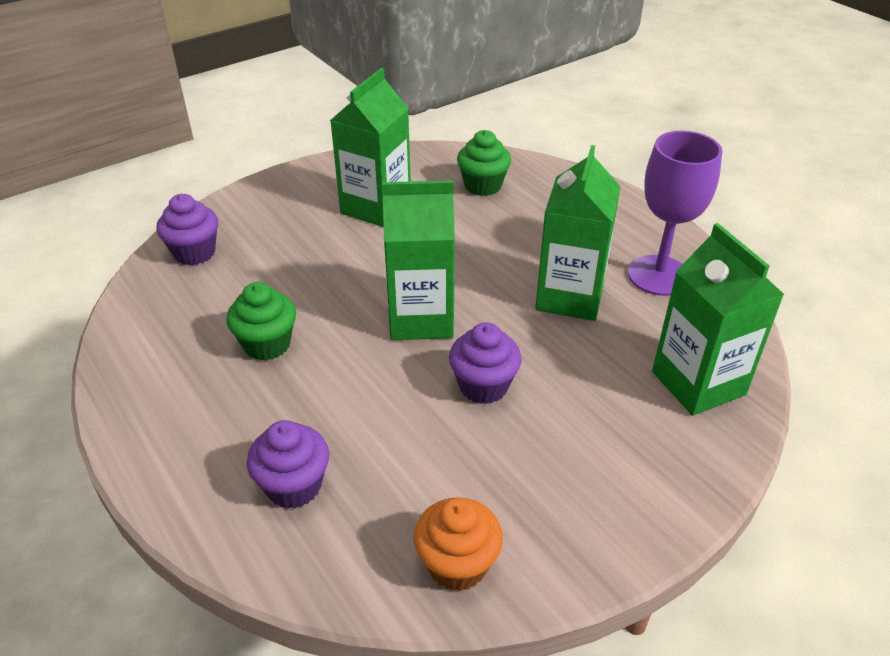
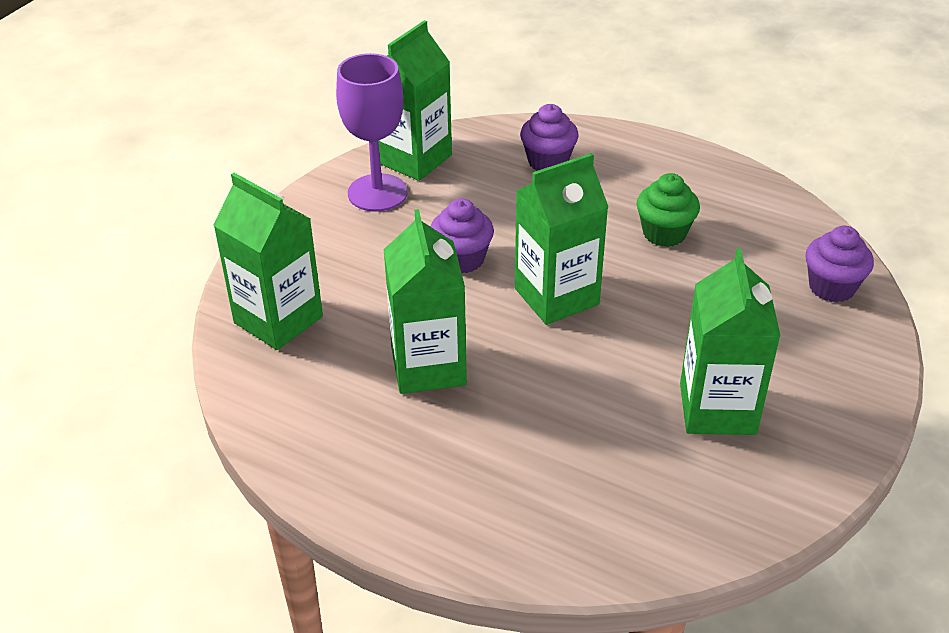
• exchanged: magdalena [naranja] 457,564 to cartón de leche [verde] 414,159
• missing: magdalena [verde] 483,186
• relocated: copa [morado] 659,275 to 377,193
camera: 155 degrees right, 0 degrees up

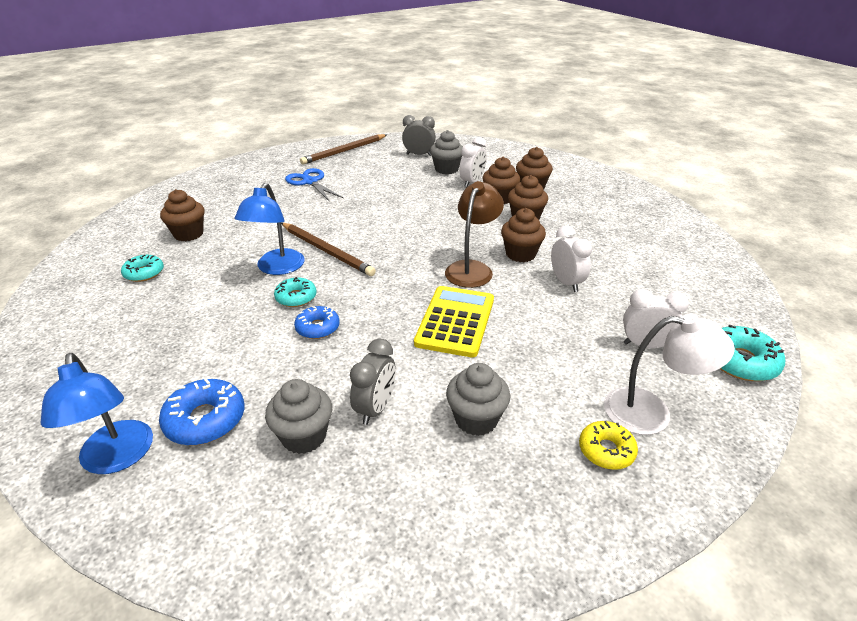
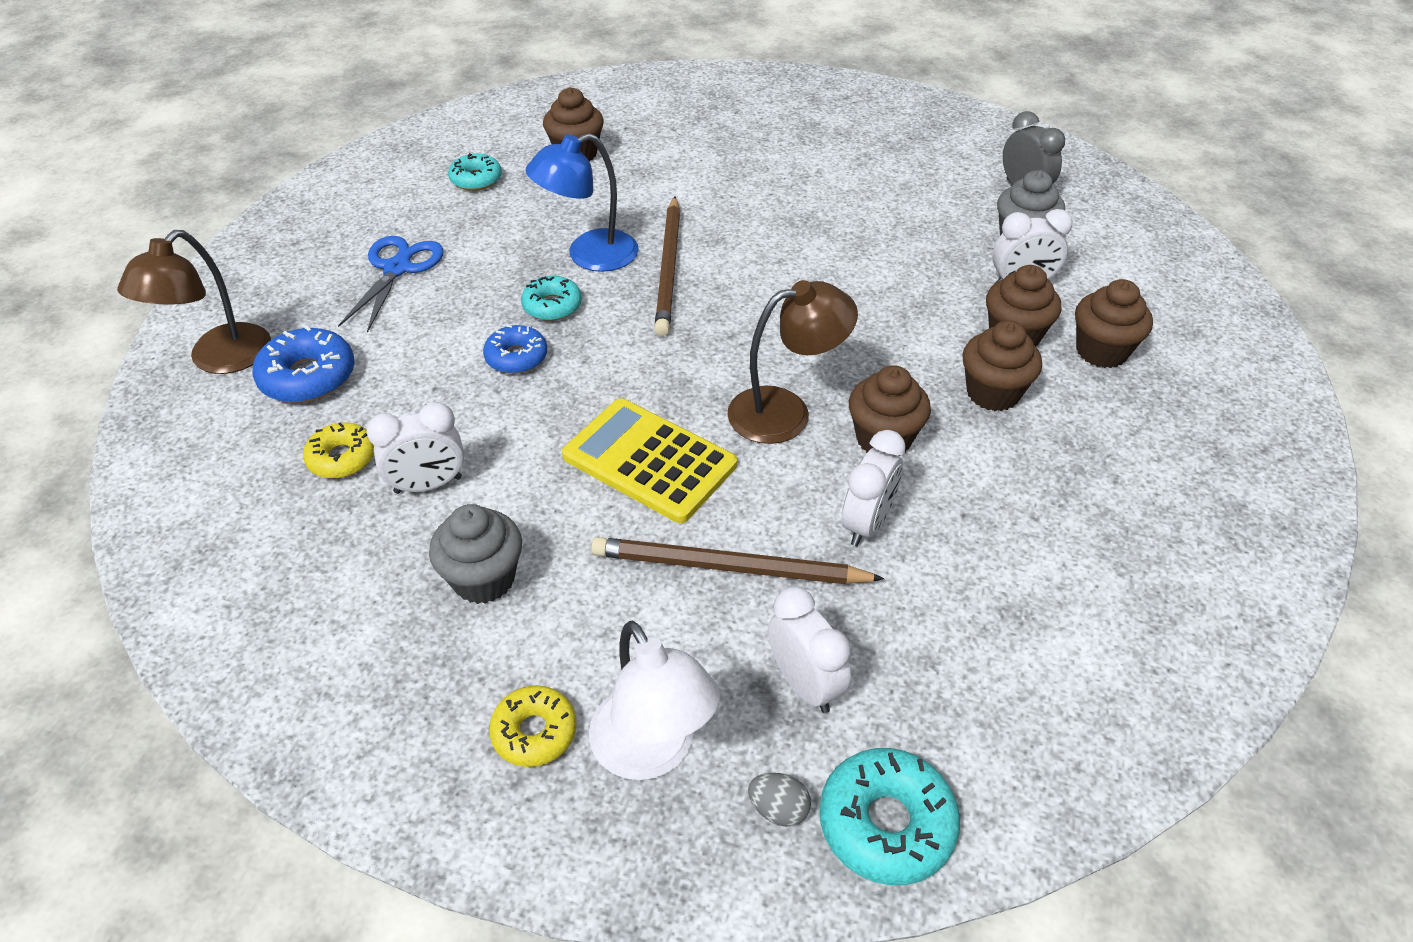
• colour: lámpara [azul] 117,458 to lámpara [marrón] 219,359
• exchanged: magdalena [gris] 304,436 to rosquilla [amarillo] 342,458
• relocated: tijeras [azul] 310,182 to 397,268
• relocated: lápiz [marrón] 344,151 to 728,567
• colour: despertador [gris] 375,408 to despertador [blanco] 428,485
• spun: calculadora [amarillo] 455,321 = 649,461 120 degrees counterclockwise
• appeared: huevo [gris] 778,809
camera: 50 degrees right, 10 degrees up

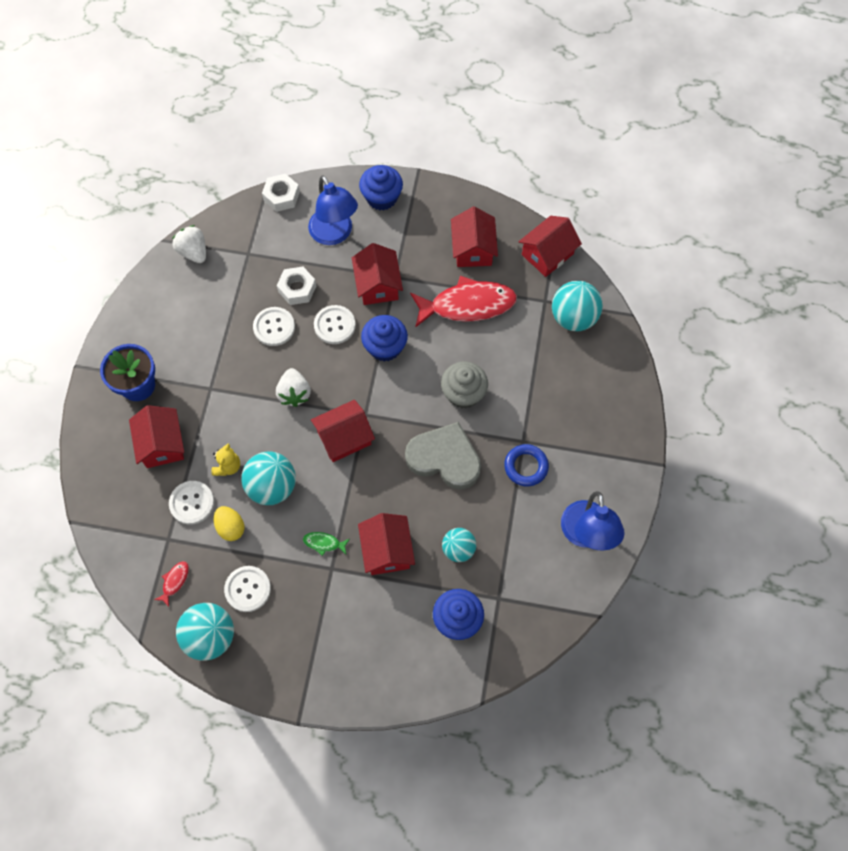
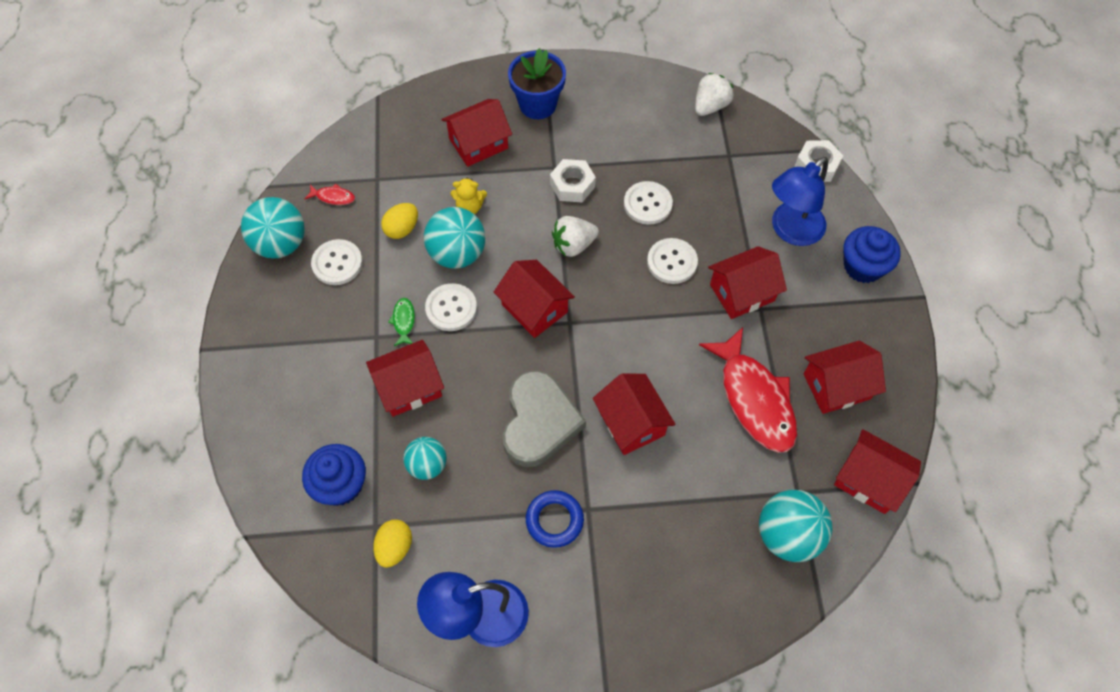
• relocated: botón [blanco] 192,503 to 451,308
• relocated: tuerca [blanco] 297,289 to 572,185
• missing: magdalena [azul] 385,347
• exchanged: magdalena [gris] 463,393 to casa [rojo] 631,423
• appeared: huevo [amarillo] 395,547
camera: 75 degrees right, 5 degrees down

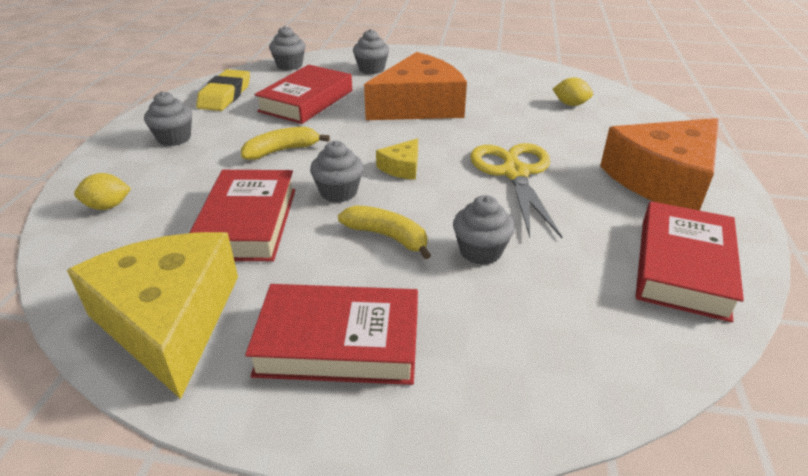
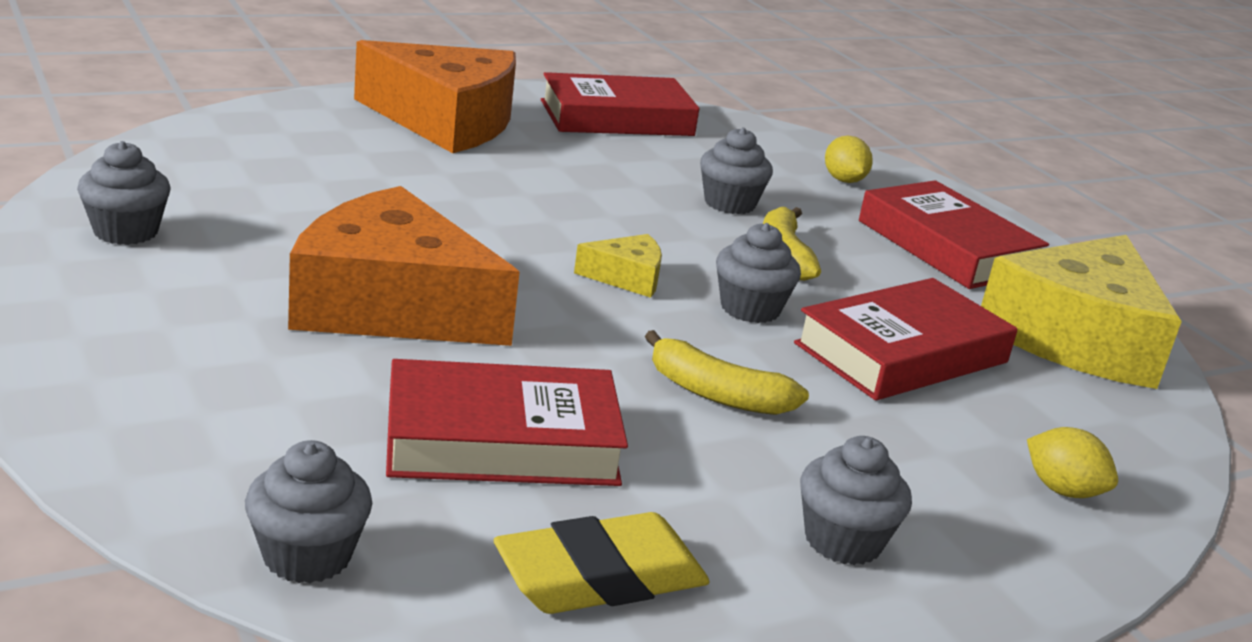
• relocated: magdalena [gris] 371,69 to 126,231
• missing: tijeras [amarillo] 515,173
• relocated: limón [amarillo] 570,104 to 843,180
camera: 130 degrees left, 10 degrees down

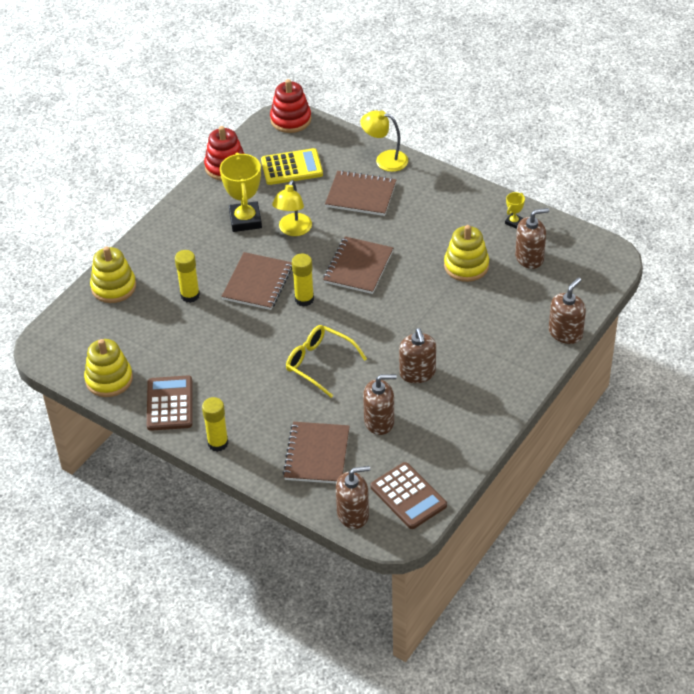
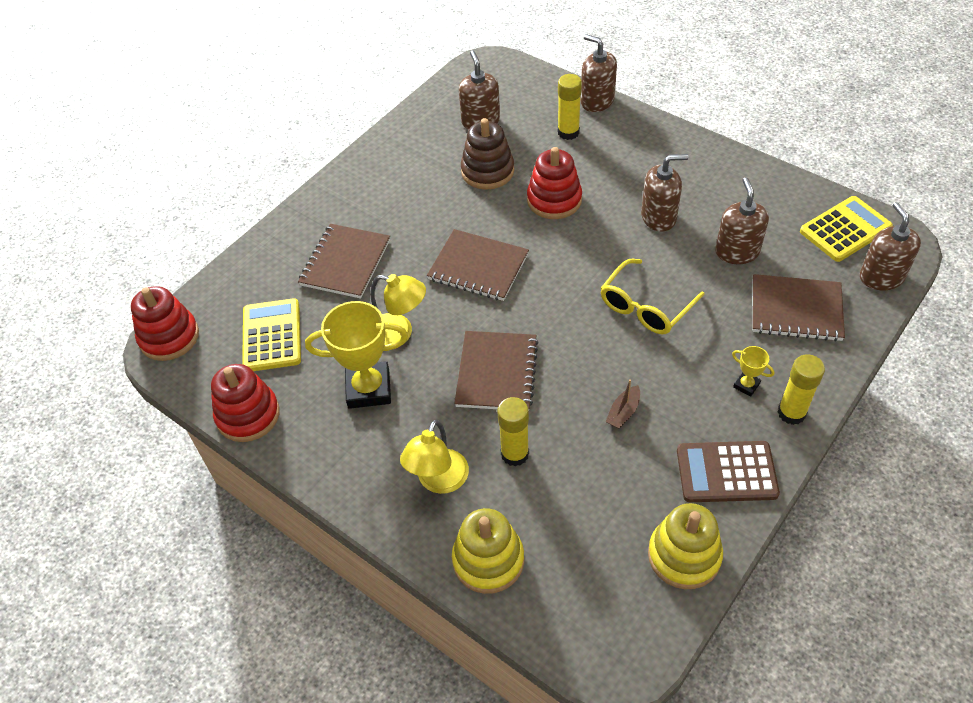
• spun: cuaderno [marrón] 258,283 = 497,373 75 degrees clockwise
• relocated: barra de pegamento [amarillo] 304,299 to 568,132
• relocated: lámpara [amarillo] 385,159 to 438,481
• colour: calculadora [marrón] 408,496 to calculadora [amarillo] 845,229
• colour: juguete apilable [amarillo] 466,266 to juguete apilable [marrón] 487,171
• relocated: trofeo [amarillo] 514,222 to 746,385
• appeared: juguete apilable [rojo] 554,200
• appeared: barco [marrón] 623,412
camera: 85 degrees left, 5 degrees up

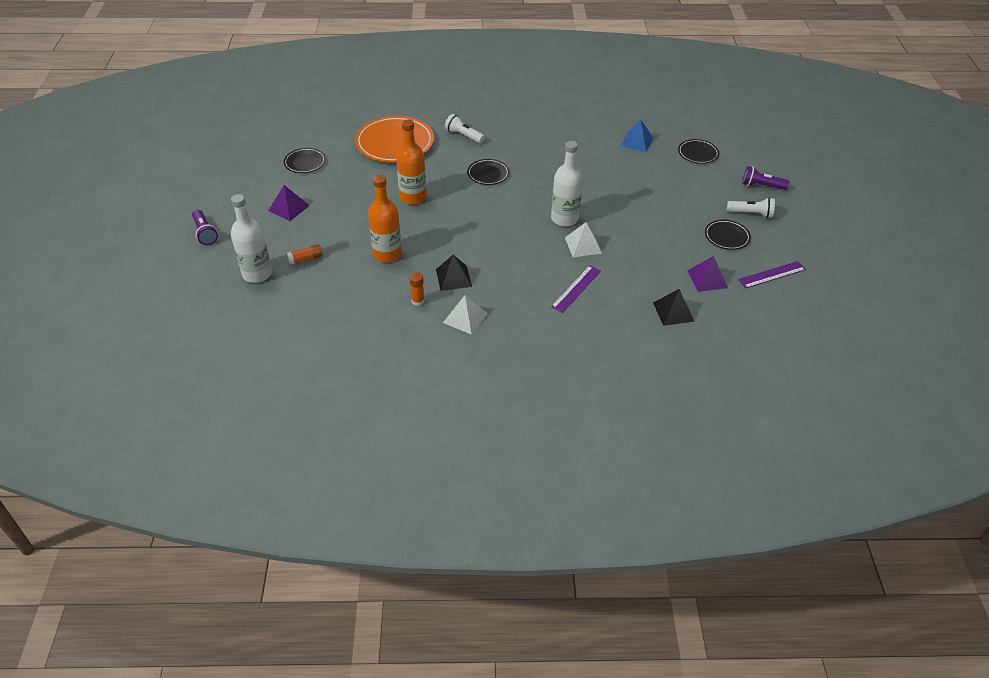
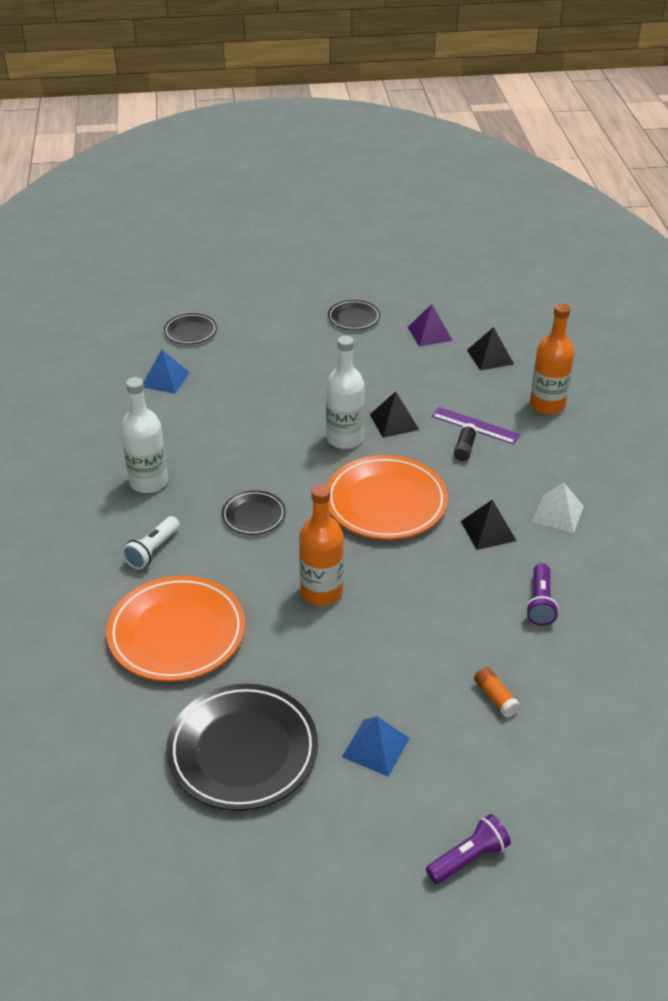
• relocated: botella [blanco] 257,274 to 148,482
• colour: pirámide [morado] 288,208 to pirámide [azul] 375,747
• size: plato [negro] 305,163 = 243,751 x1.94
• relocated: botella [naranja] 387,254 to 547,405
• missing: barra de pegamento [naranja] 418,301
• colour: pirámide [blanco] 583,245 to pirámide [negro] 394,422
• missing: lámpara de mano [blanco] 751,213
• missing: regla [morado] 772,275
• relocated: lámpara de mano [morado] 761,186 to 540,603
• appeared: plato [naranja] 386,502
• appeared: barra de pegamento [negro] 464,448
camera: 95 degrees left, 5 degrees down

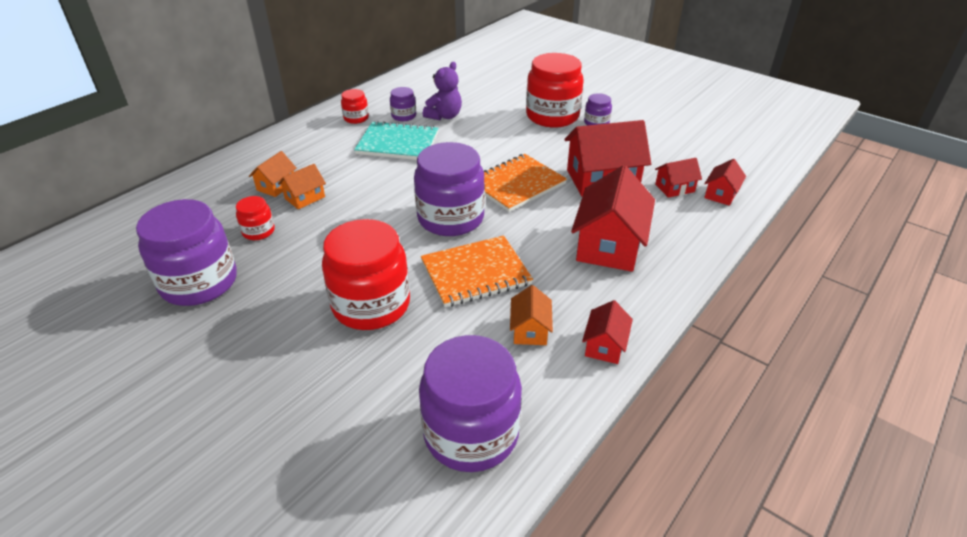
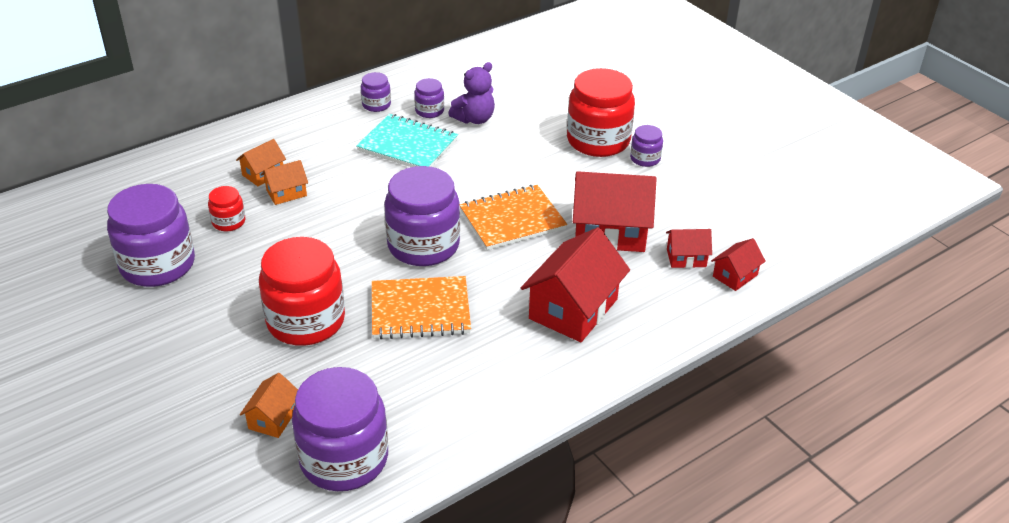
• colour: tarro [rojo] 356,118 to tarro [morado] 376,105
• relocated: casa [naranja] 530,330 to 273,418
• missing: casa [rojo] 604,345
camera: 15 degrees right, 0 degrees up

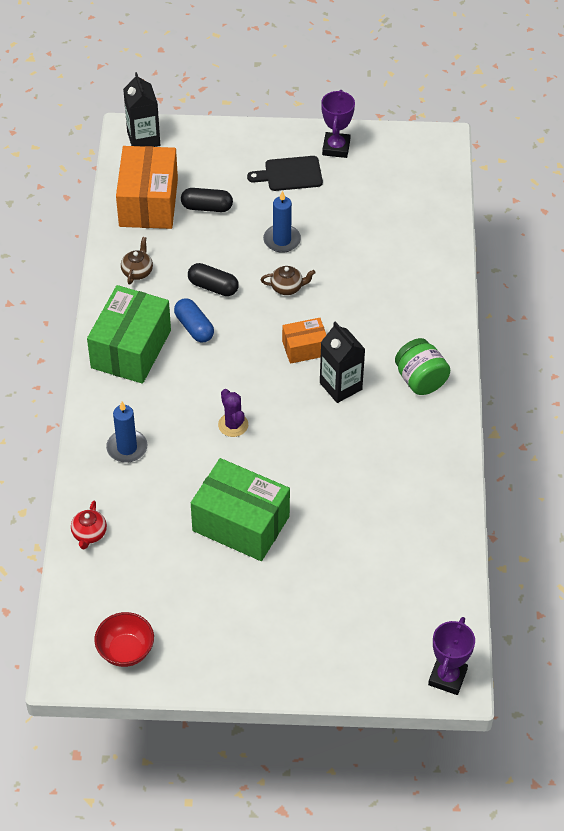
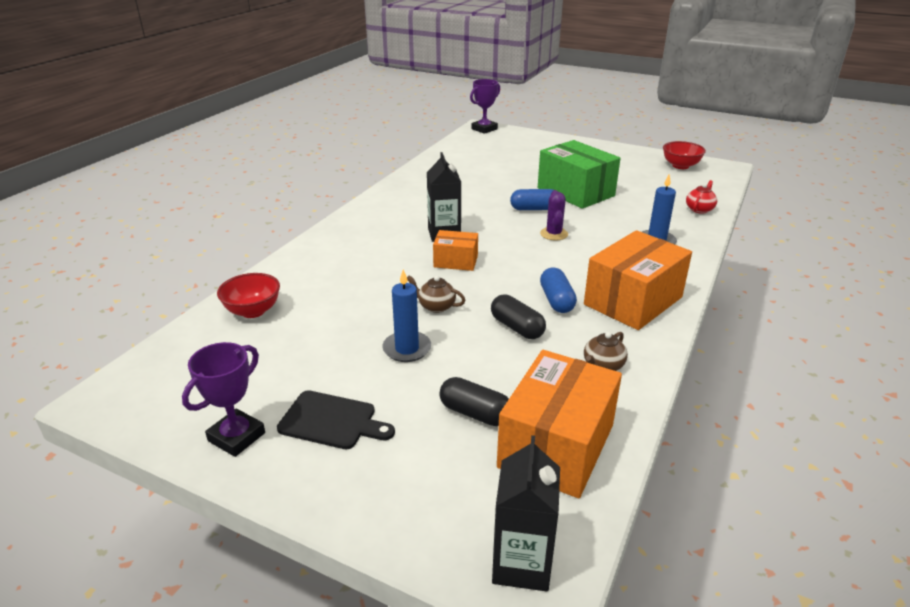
• colour: caja [verde] 131,349 to caja [naranja] 633,301
• missing: tarro [verde] 420,380
• appeared: cuenco [rojo] 253,311
• appeared: cápsula [azul] 534,209
camera: 155 degrees left, 20 degrees down

